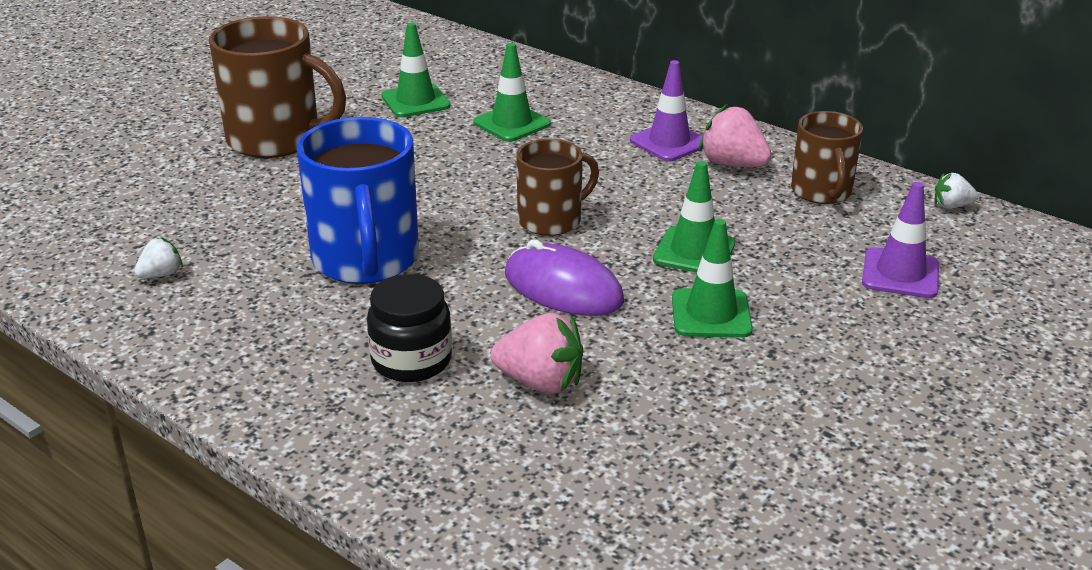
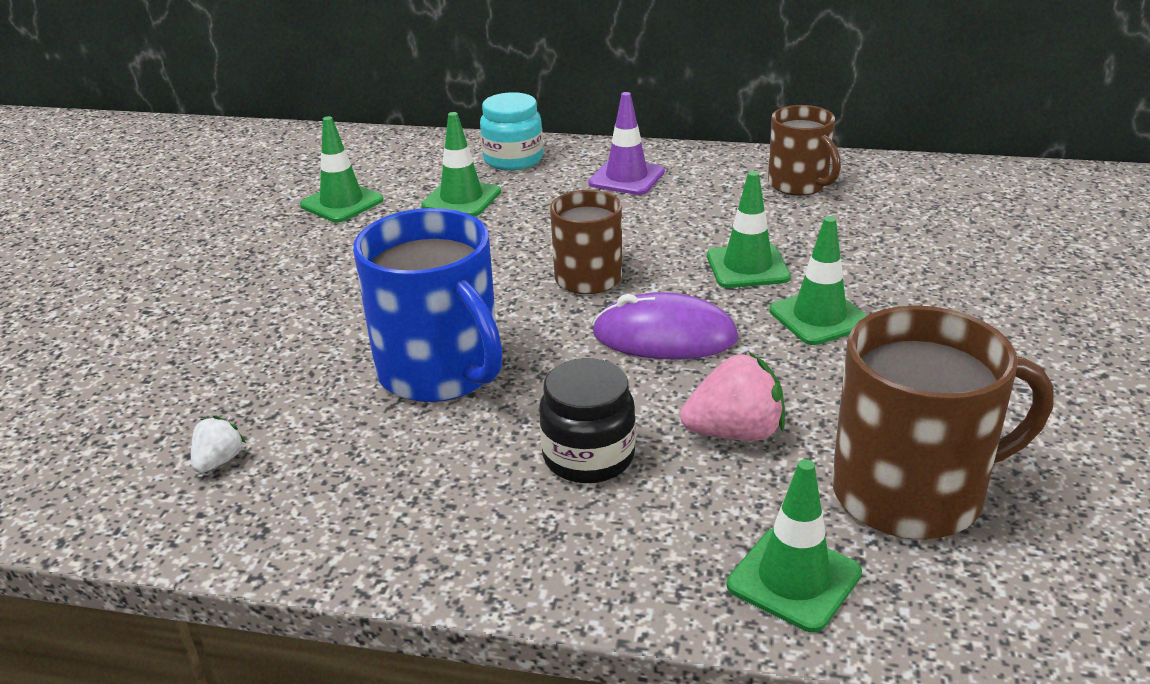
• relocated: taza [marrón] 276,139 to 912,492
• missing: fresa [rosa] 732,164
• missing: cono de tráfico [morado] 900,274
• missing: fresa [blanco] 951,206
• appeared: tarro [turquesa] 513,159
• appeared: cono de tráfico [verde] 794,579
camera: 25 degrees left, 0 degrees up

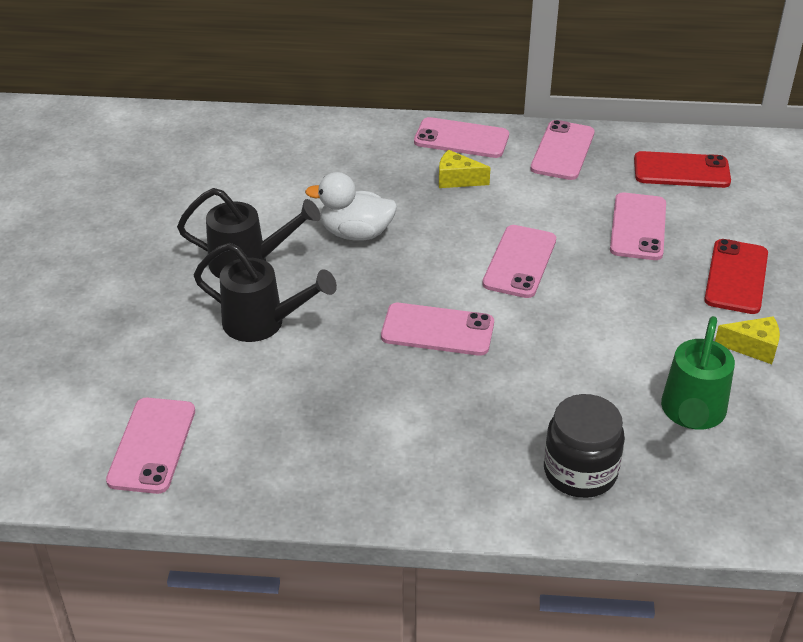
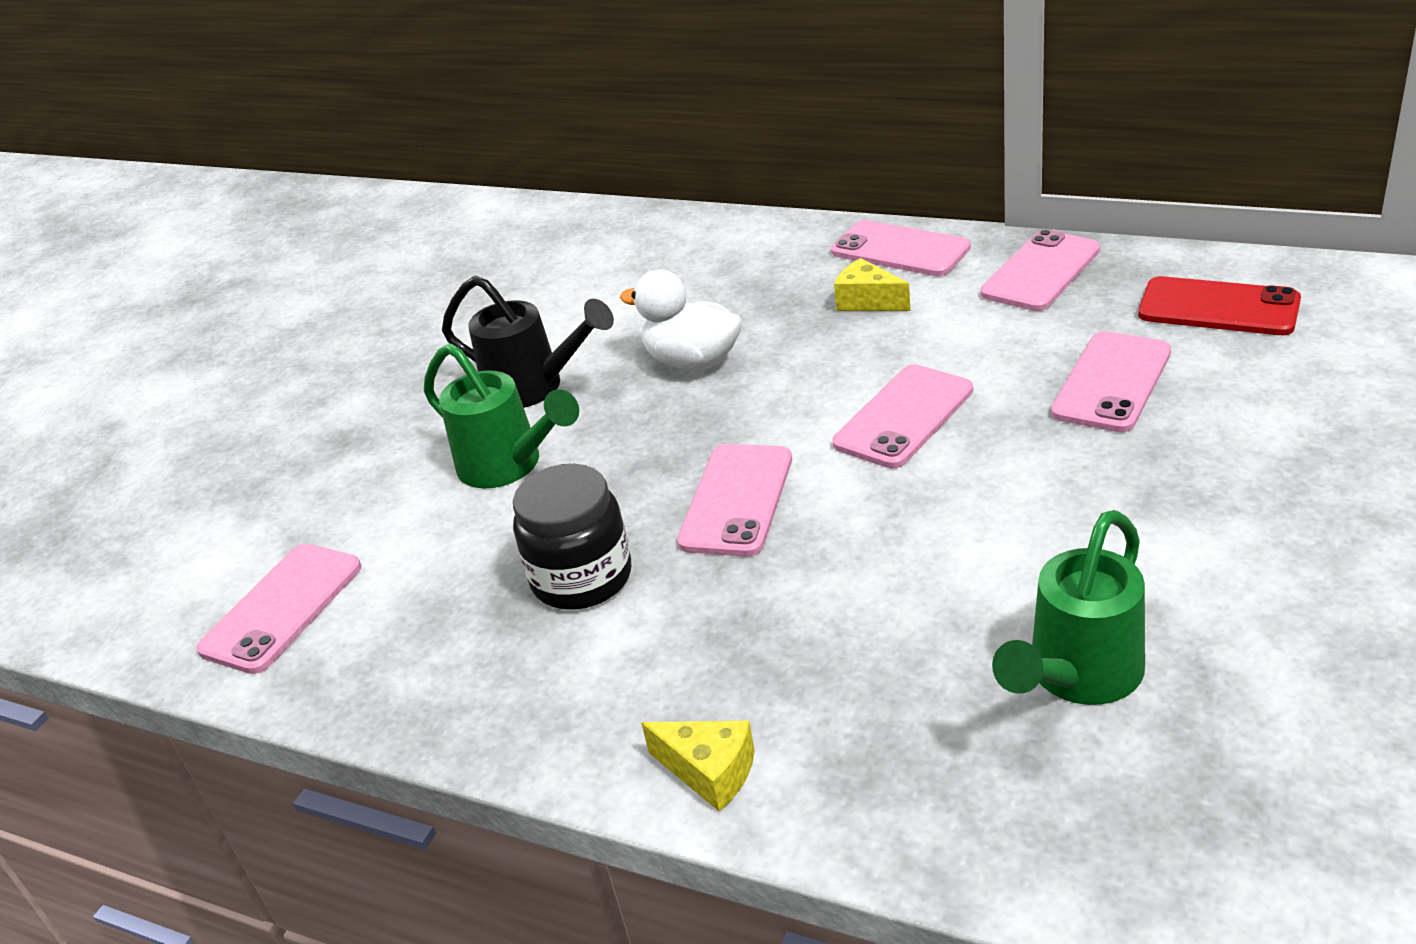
• colour: regadera [negro] 263,323 to regadera [verde] 509,466
• spun: móvil [rosa] 437,330 = 736,500 75 degrees clockwise
• relocated: tarro [negro] 580,472 to 582,578
• missing: móvil [rojo] 736,277
• relocated: queso [amarillo] 753,347 to 710,772
camera: 25 degrees right, 5 degrees down

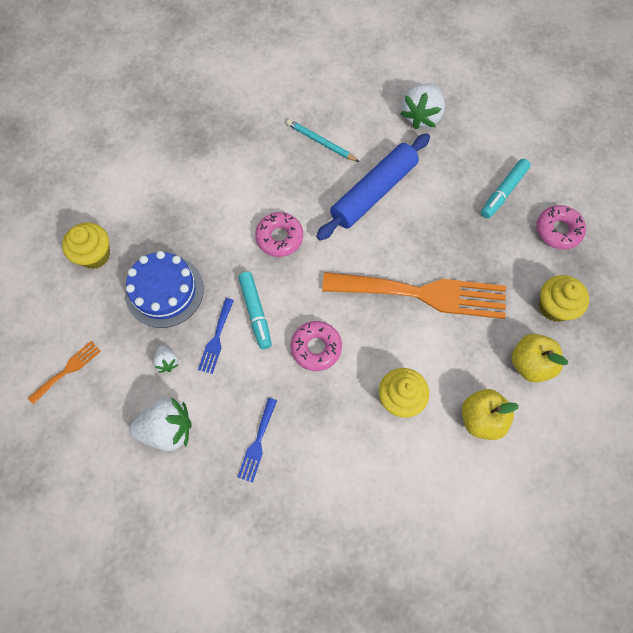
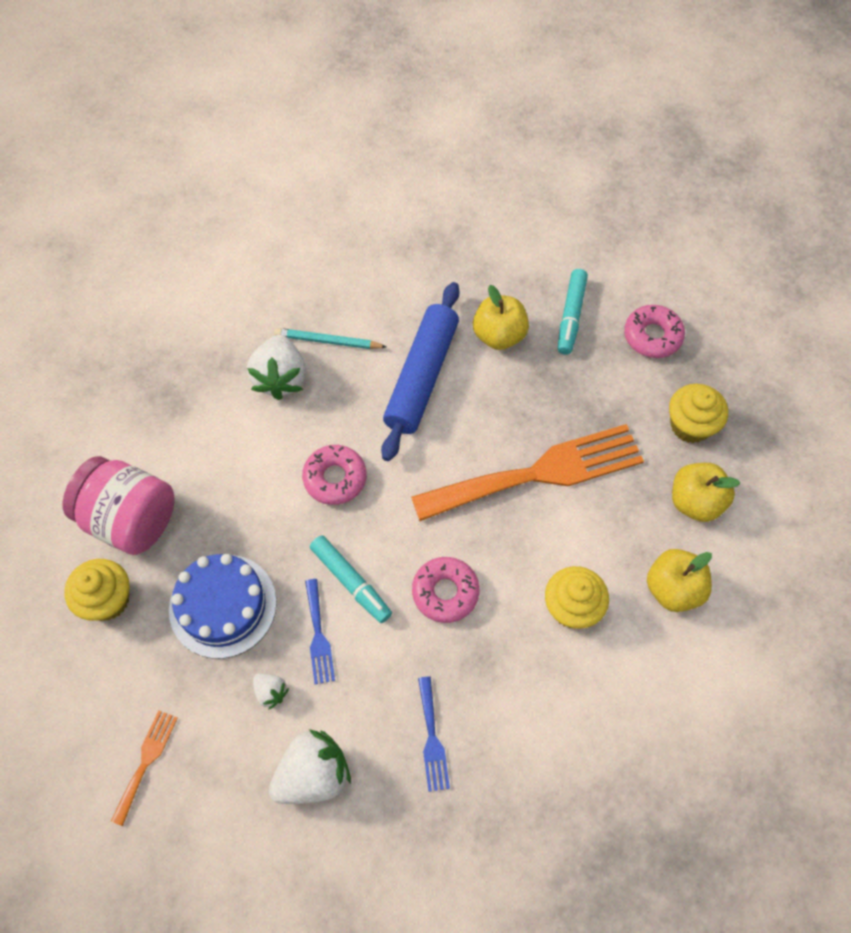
• relocated: fresa [blanco] 421,116 to 281,378
• appeared: tarro [rosa] 130,519
• appeared: manzana [amarillo] 499,335
camera: 25 degrees left, 5 degrees down

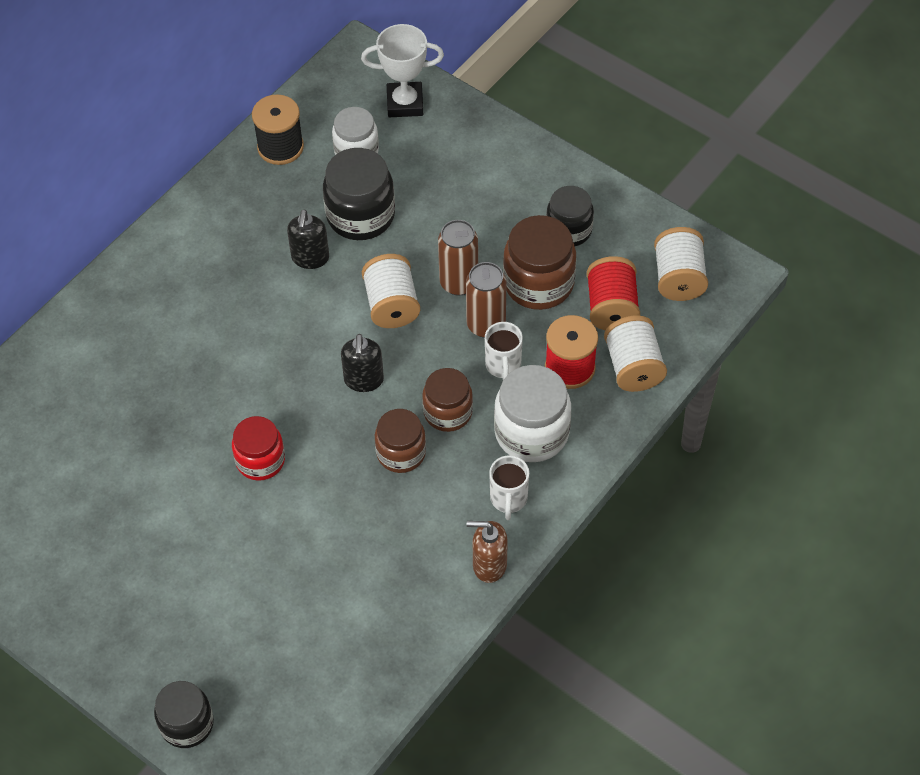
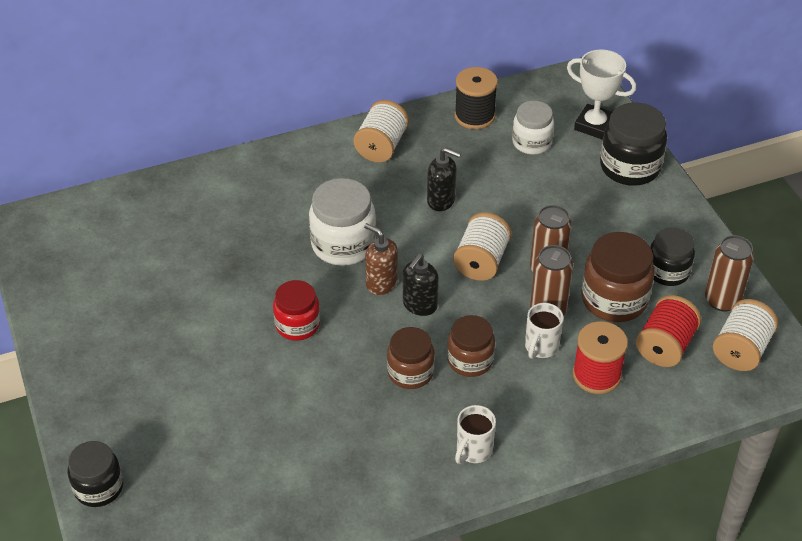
• spun: dispensador de jabón [negro] 310,258 = 441,200 105 degrees counterclockwise
• relocated: tarro [negro] 360,215 to 630,167
• relocated: dispensador de jabón [marrón] 489,565 to 381,283
• relocated: tarro [blanco] 531,432 to 343,244
• relocated: carrete [blanco] 633,367 to 381,146
• appeared: lata [marrón] 722,300
camera: 30 degrees right, 10 degrees down

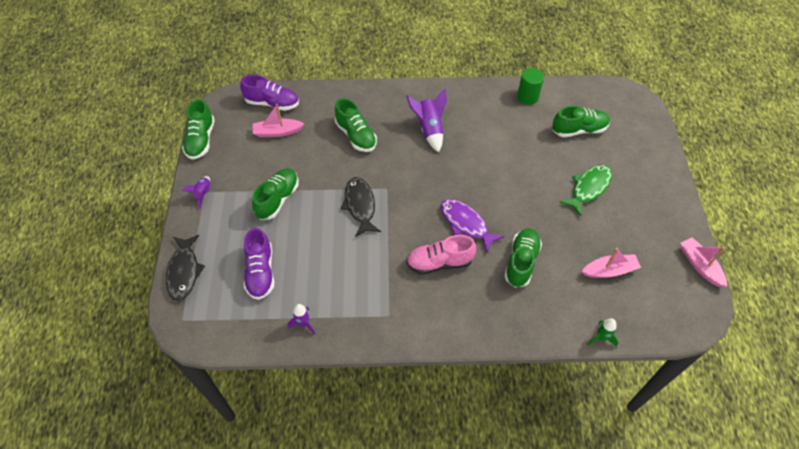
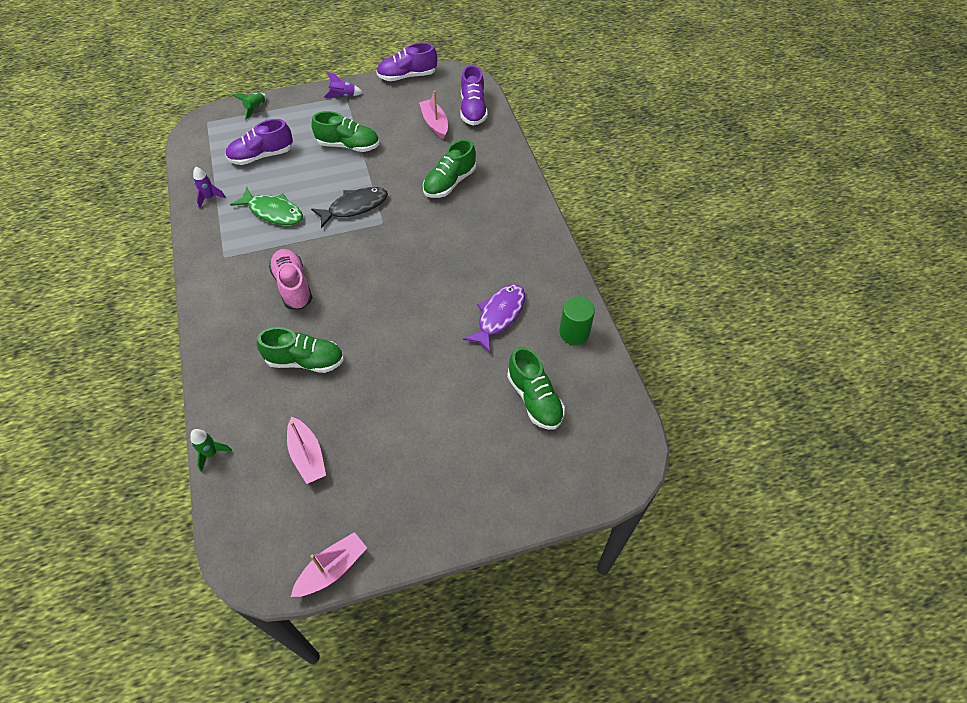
• exchanged: pez [negro] 184,271 to cohete [verde] 255,109
• colour: zapato [verde] 201,140 to zapato [morado] 407,76
• missing: cohete [morado] 429,129
• relocated: pez [morado] 466,224 to 499,316
• relocated: pez [verde] 588,188 to 273,212
camera: 75 degrees right, 0 degrees up

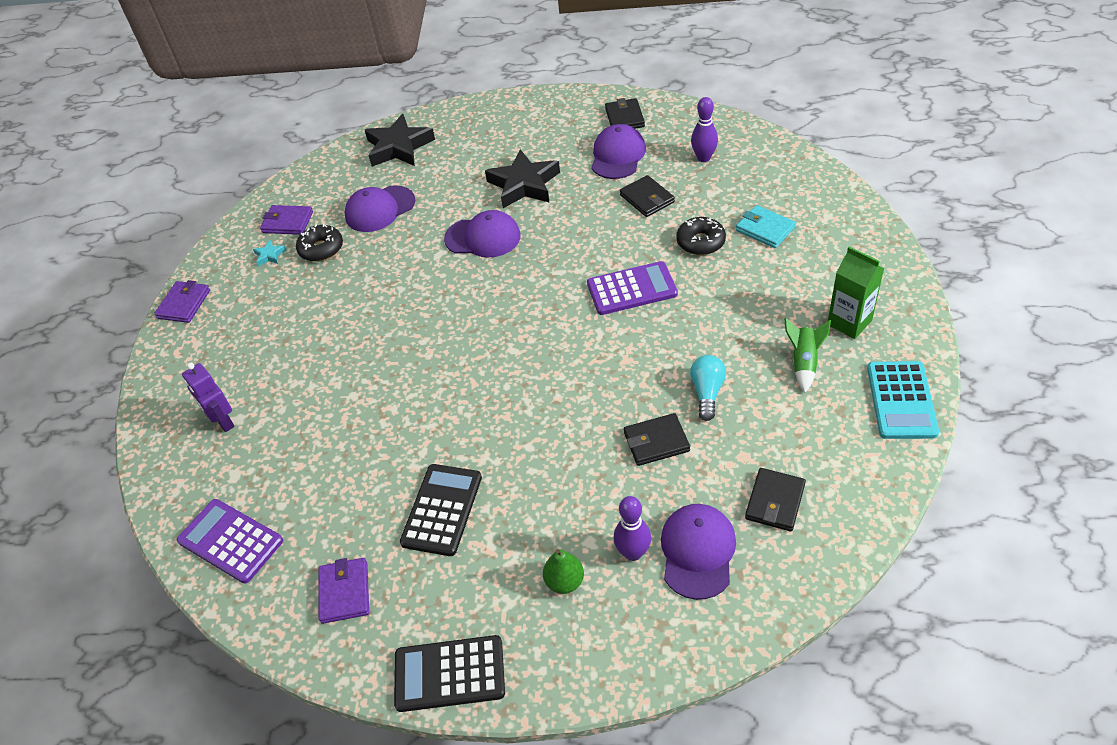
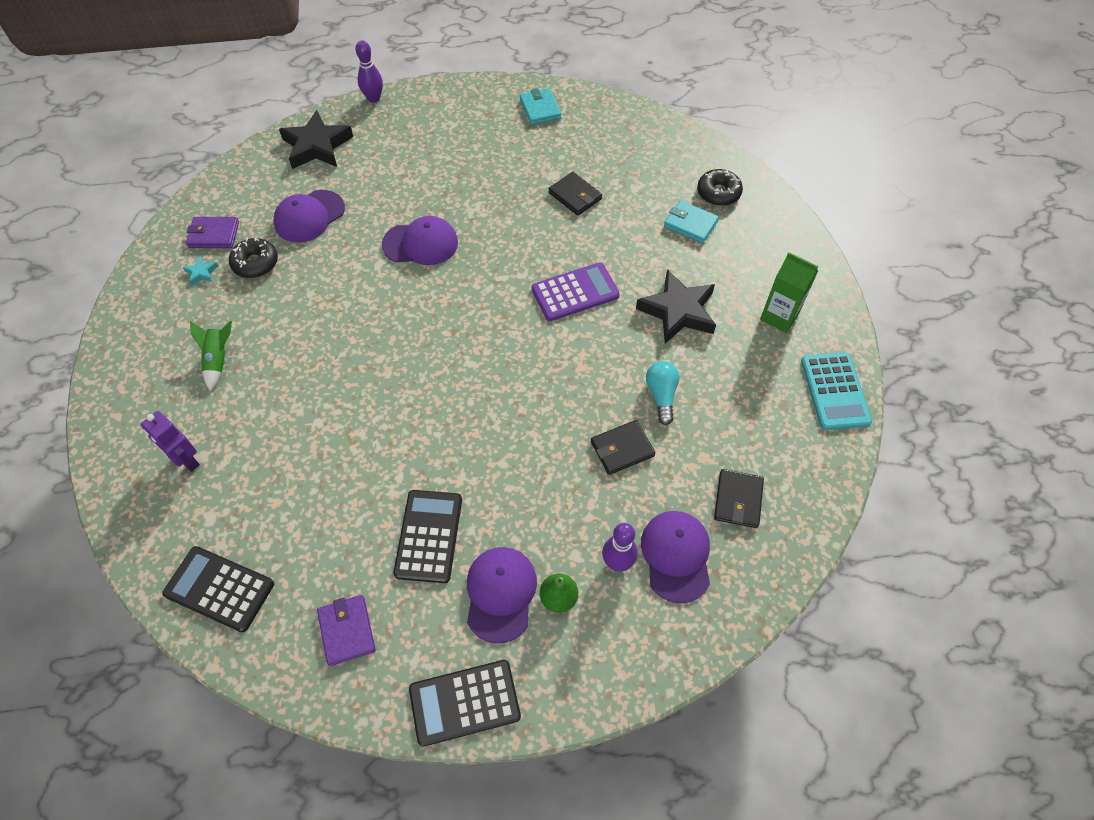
• missing: cartera [morado] 184,304
• colour: calculadora [morado] 230,541 to calculadora [negro] 219,589
• relocated: estrella [negro] 524,184 to 678,311
• relocated: gorra [morado] 617,155 to 500,594
• colour: cartera [negro] 624,118 to cartera [turquesa] 540,109
• relocated: rosquilla [negro] 700,242 to 718,193
• relocated: bolo [morado] 704,158 to 374,98
• relocated: cohete [verde] 804,362 to 218,360
camera: 15 degrees left, 10 degrees up

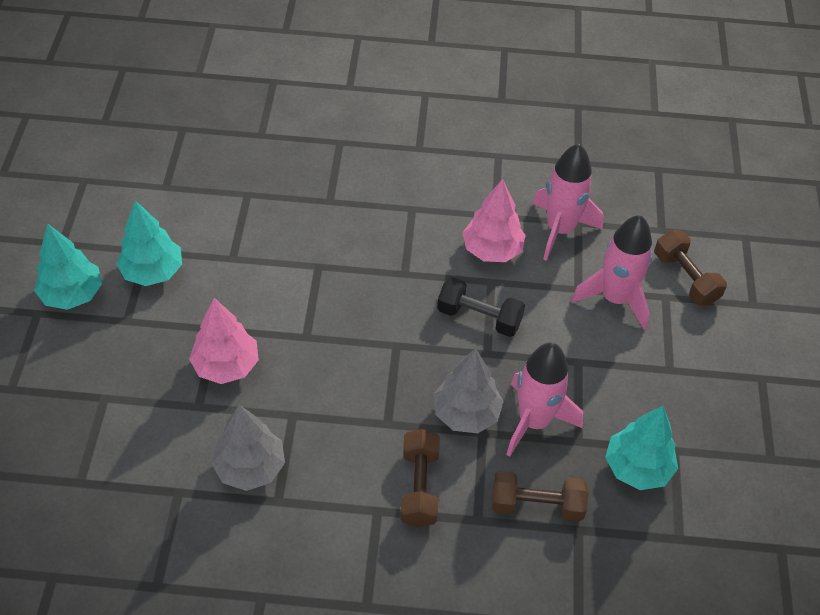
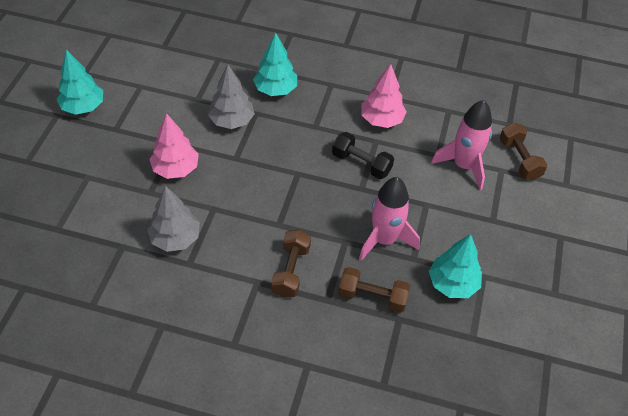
• relocated: árbol [turquesa] 153,272 to 275,89
• relocated: árbol [gris] 466,414 to 232,121
• missing: cohete [rosa] 560,230
camera: 10 degrees right, 0 degrees up

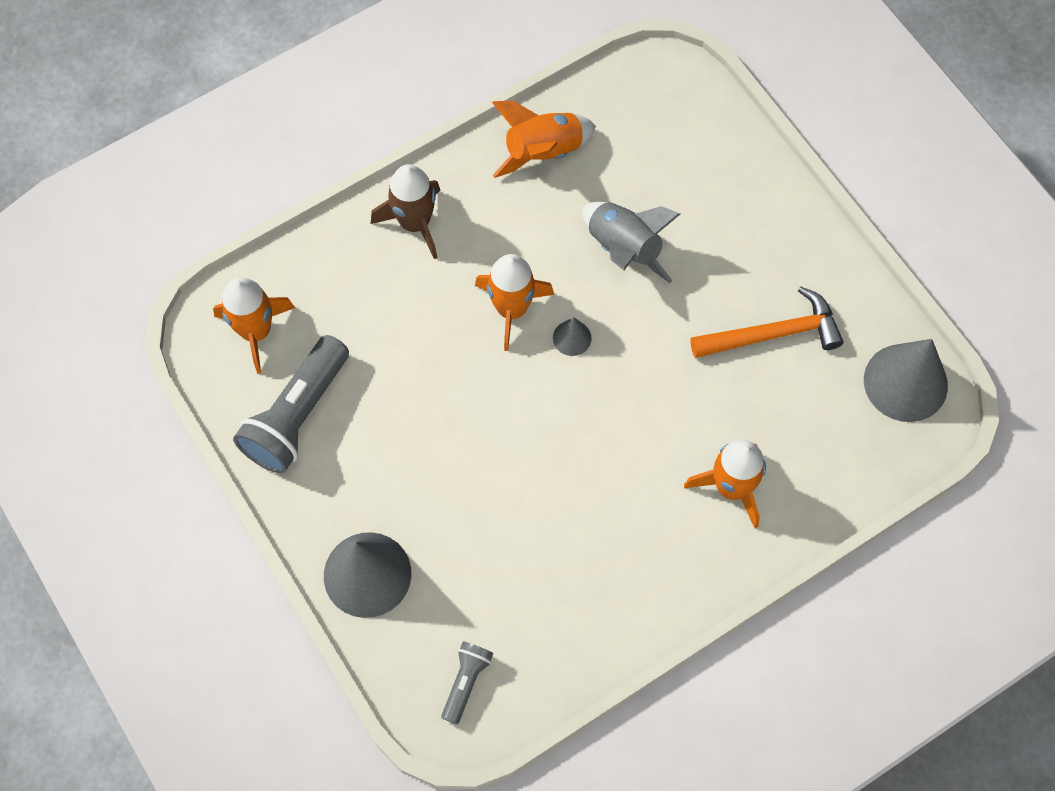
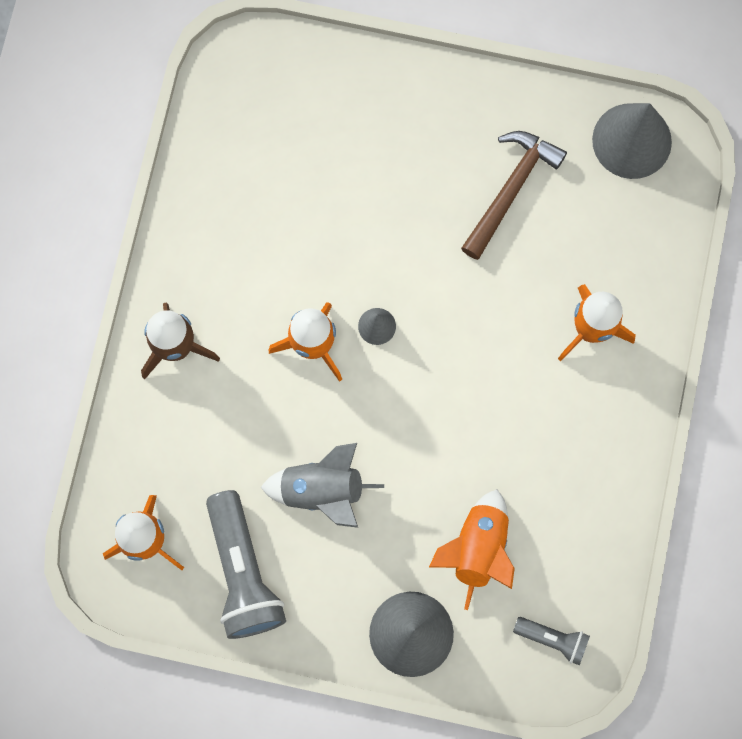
• spun: lámpara de mano [gris] 466,682 = 552,639 135 degrees clockwise
• relocated: cohete [naranja] 543,152 to 477,548
• relocated: cohete [gris] 623,249 to 322,490
• colour: martillo [naranja] 773,334 to martillo [marrón] 511,190
camera: 45 degrees left, 10 degrees up

